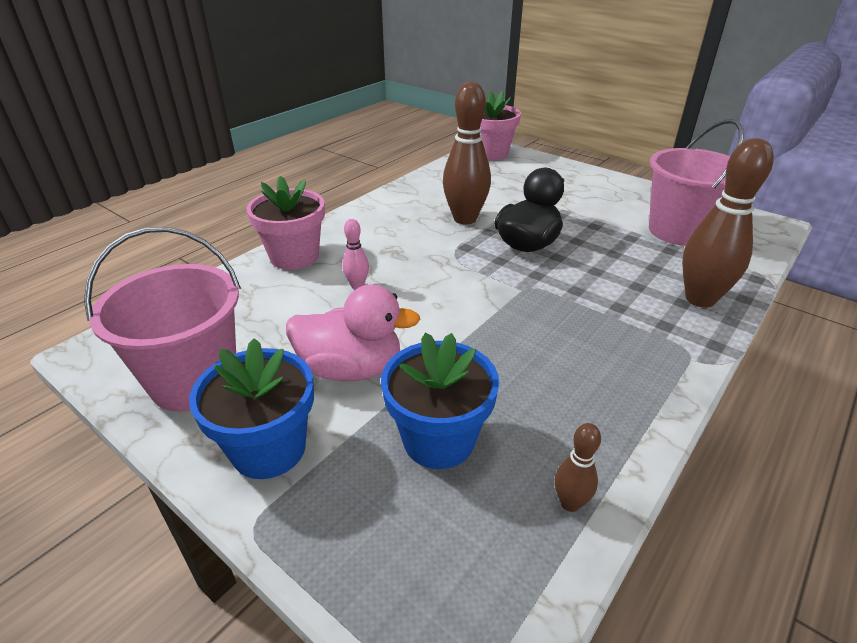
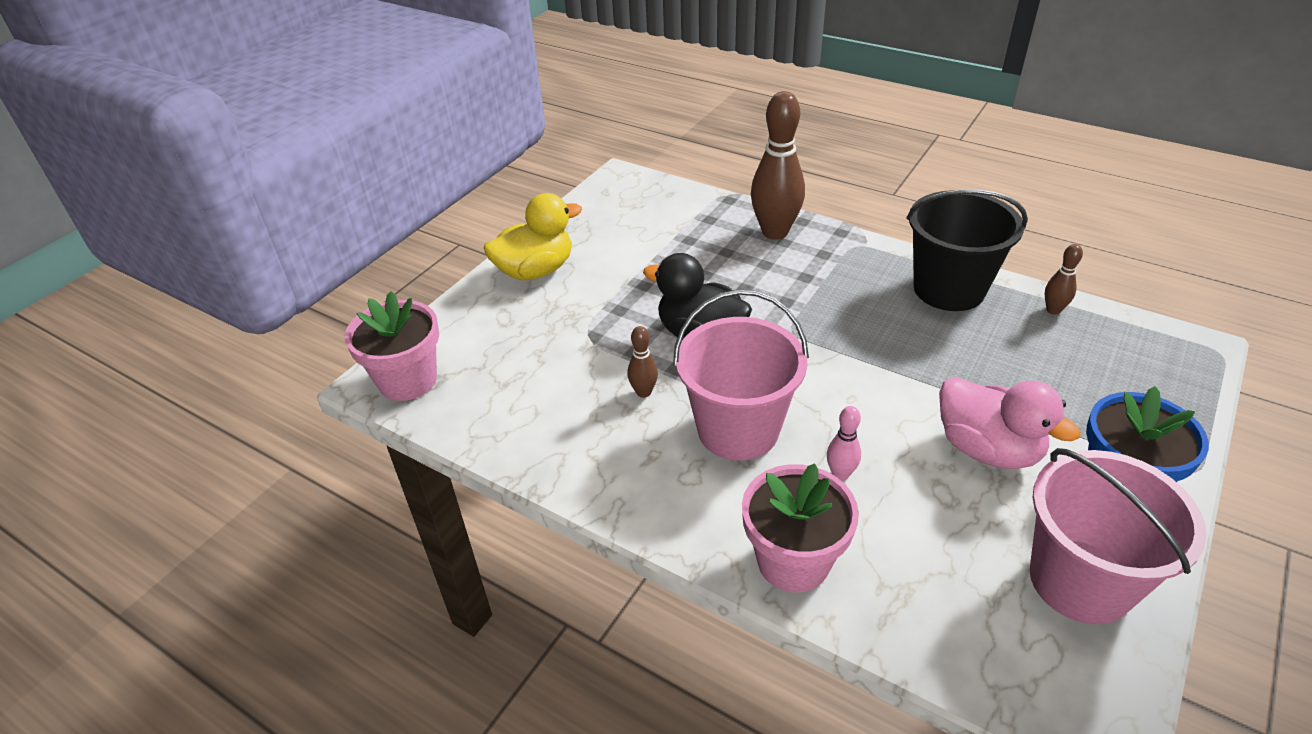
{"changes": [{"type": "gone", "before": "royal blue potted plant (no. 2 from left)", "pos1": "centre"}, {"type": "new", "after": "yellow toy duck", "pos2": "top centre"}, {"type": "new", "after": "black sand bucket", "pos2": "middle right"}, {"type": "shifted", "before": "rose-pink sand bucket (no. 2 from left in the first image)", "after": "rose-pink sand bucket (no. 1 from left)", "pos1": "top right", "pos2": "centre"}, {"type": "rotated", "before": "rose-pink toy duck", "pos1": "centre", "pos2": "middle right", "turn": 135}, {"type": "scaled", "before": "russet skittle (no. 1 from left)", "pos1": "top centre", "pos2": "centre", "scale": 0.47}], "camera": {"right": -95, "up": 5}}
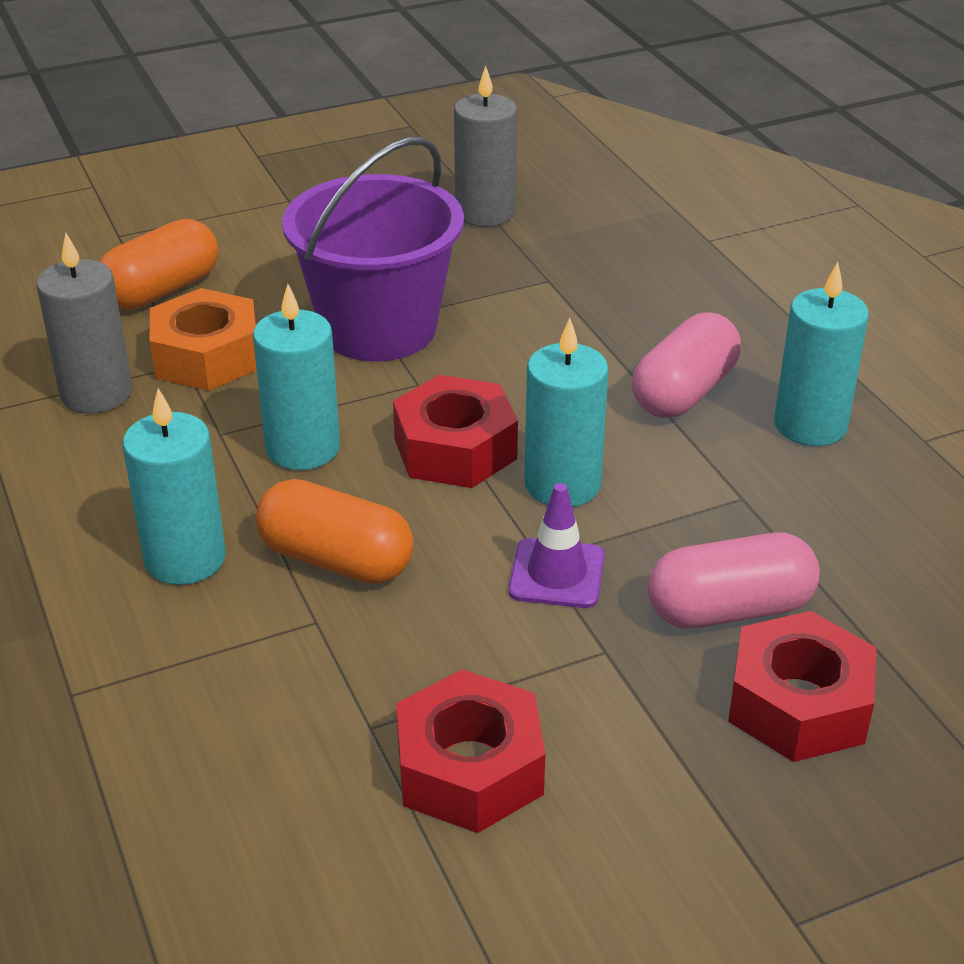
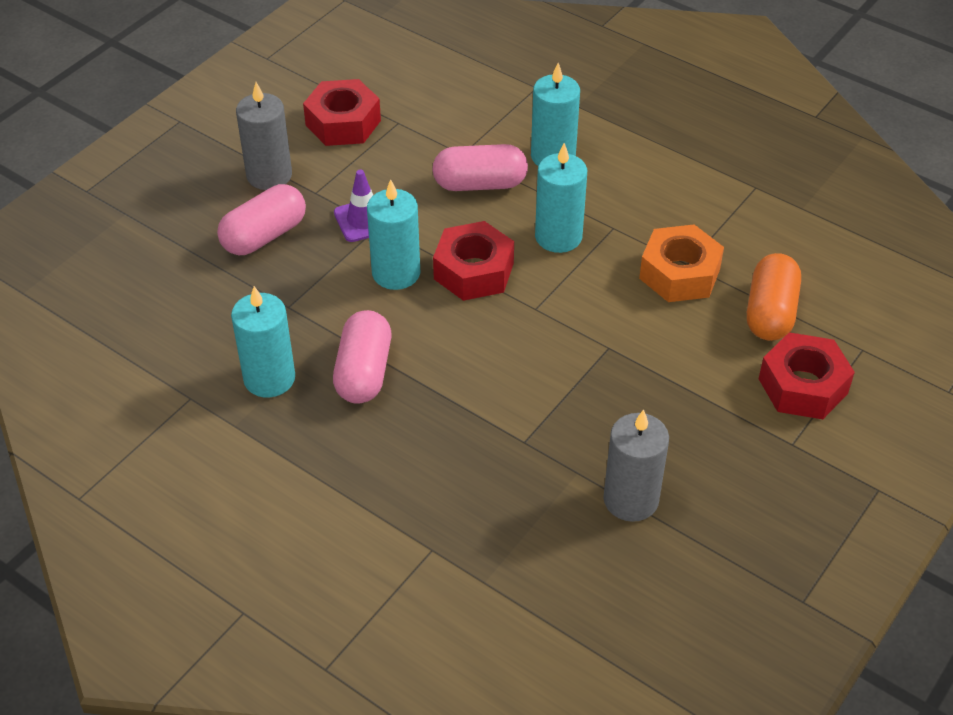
{"changes": [{"type": "gone", "before": "violet sand bucket", "pos1": "top centre"}, {"type": "shifted", "before": "ash-grey wax candle (no. 1 from left)", "pos1": "middle left", "pos2": "top left"}, {"type": "shifted", "before": "red hexagon nut (no. 3 from left)", "pos1": "bottom right", "pos2": "middle right"}, {"type": "repainted", "before": "orange-coloured pill shape (no. 2 from left)", "after": "rose-pink pill shape (no. 3 from left)", "pos1": "centre", "pos2": "top centre"}], "camera": {"right": 150, "up": 10}}
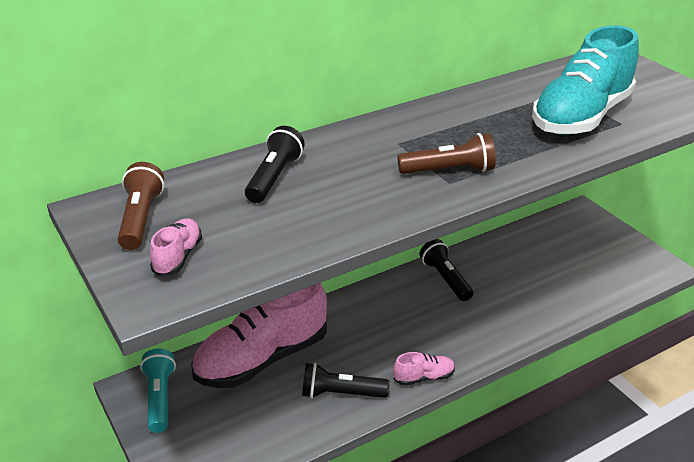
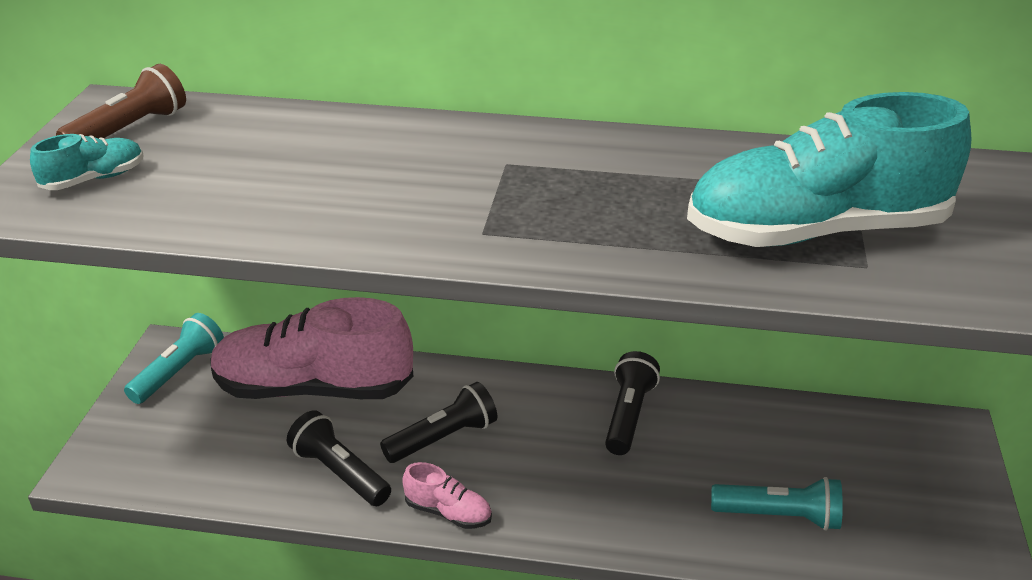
{"changes": [{"type": "gone", "before": "russet torch (no. 2 from left)", "pos1": "top centre"}, {"type": "new", "after": "turquoise torch (no. 2 from left)", "pos2": "bottom right"}, {"type": "shifted", "before": "black torch (no. 1 from left in the first image)", "after": "black torch (no. 2 from left)", "pos1": "centre", "pos2": "bottom centre"}, {"type": "repainted", "before": "rose-pink lace-up shoe (no. 1 from left)", "after": "turquoise lace-up shoe (no. 1 from left)", "pos1": "middle left", "pos2": "top left"}], "camera": {"right": 40, "up": 0}}
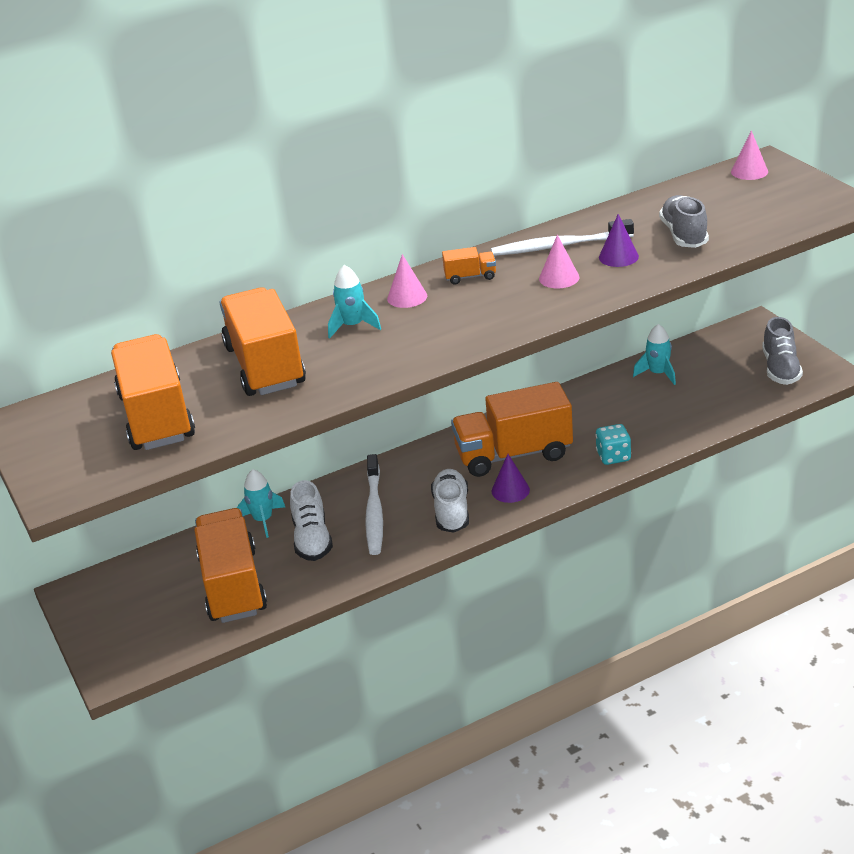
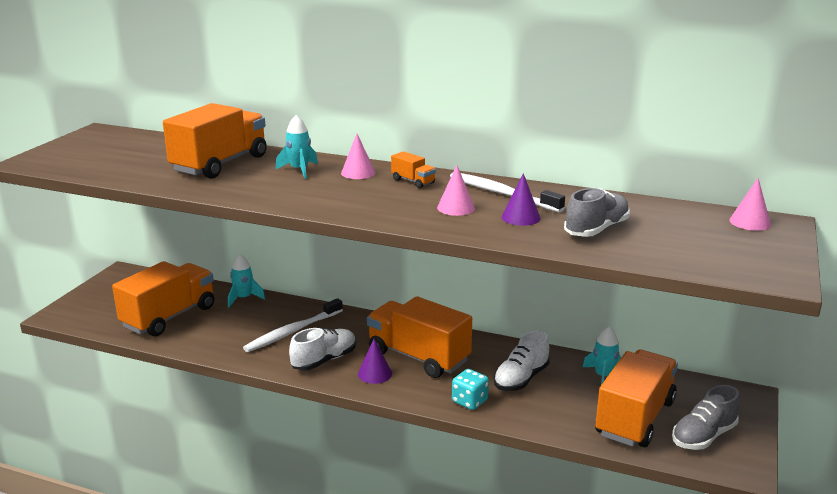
{"changes": [{"type": "shifted", "before": "orange-coloured toy truck (no. 1 from left in the first image)", "after": "orange-coloured toy truck (no. 5 from left)", "pos1": "middle left", "pos2": "bottom right"}, {"type": "shifted", "before": "white lace-up shoe (no. 1 from left in the first image)", "after": "white lace-up shoe (no. 2 from left)", "pos1": "centre", "pos2": "bottom centre"}], "camera": {"right": 45, "up": -10}}
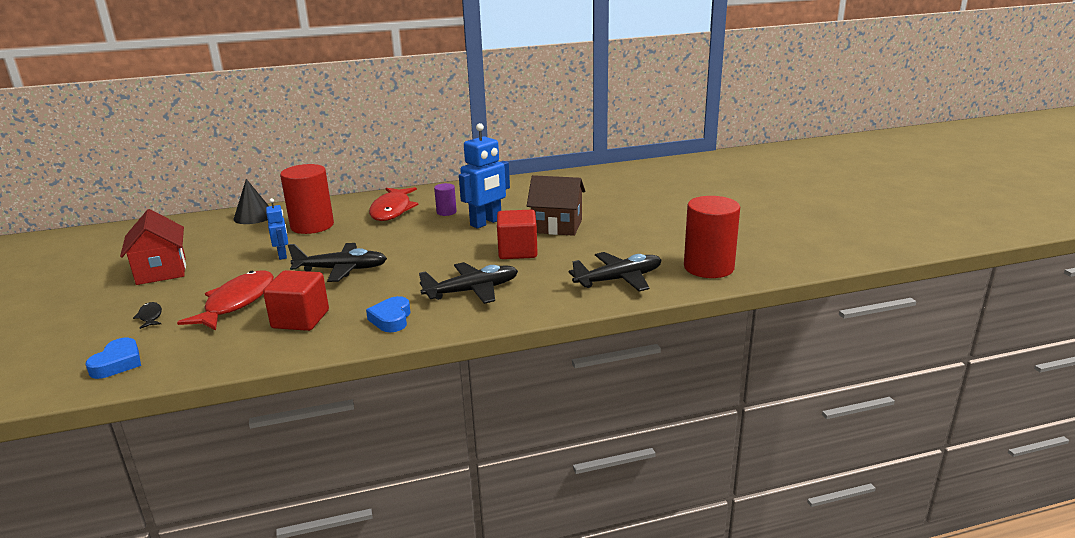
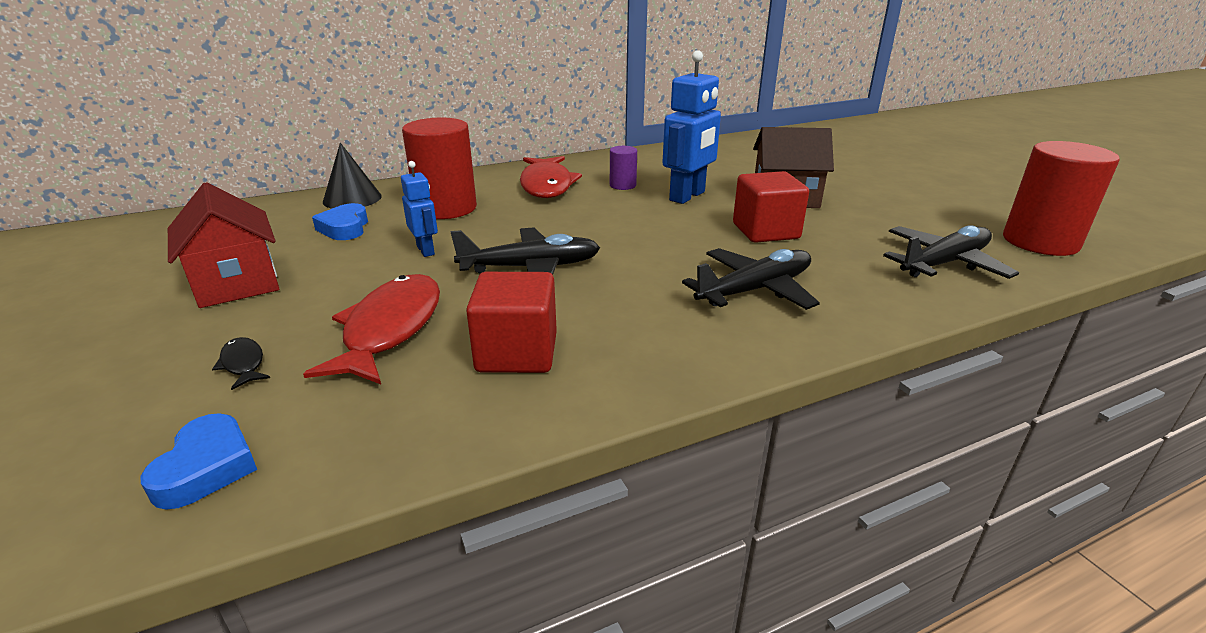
{"changes": [{"type": "shifted", "before": "royal blue heart (no. 2 from left)", "pos1": "centre", "pos2": "middle left"}], "camera": {"right": -10, "up": 5}}
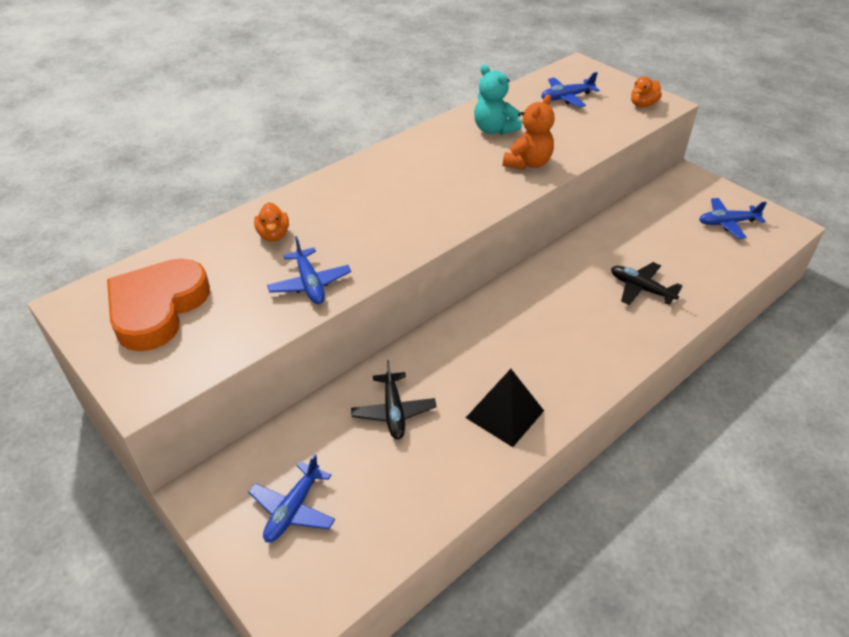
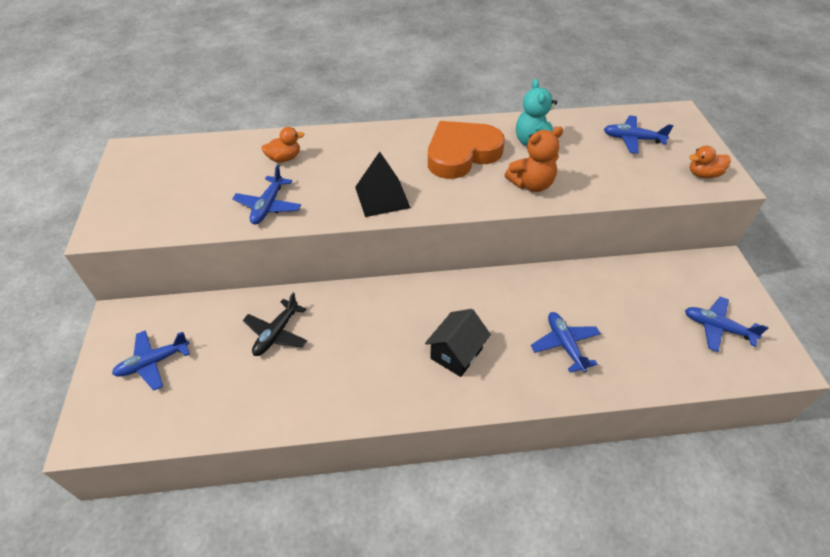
{"changes": [{"type": "new", "after": "black cottage", "pos2": "centre"}, {"type": "shifted", "before": "orange-coloured heart", "pos1": "middle left", "pos2": "top centre"}, {"type": "shifted", "before": "black pyramid shape", "pos1": "centre", "pos2": "top centre"}, {"type": "repainted", "before": "black plane (no. 2 from left)", "after": "royal blue plane (no. 3 from left)", "pos1": "middle right", "pos2": "middle right"}, {"type": "rotated", "before": "orange-coloured toy duck (no. 1 from left)", "pos1": "middle left", "pos2": "top centre", "turn": -135}], "camera": {"right": 35, "up": 5}}
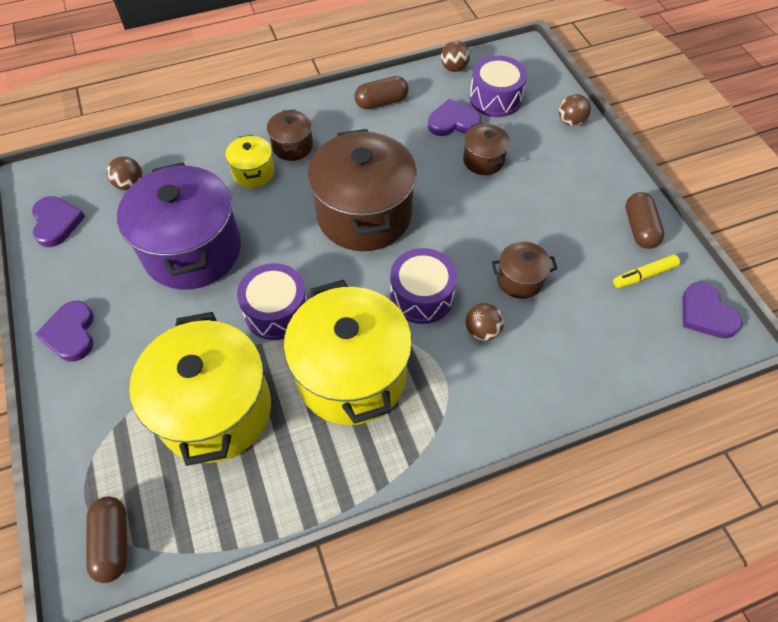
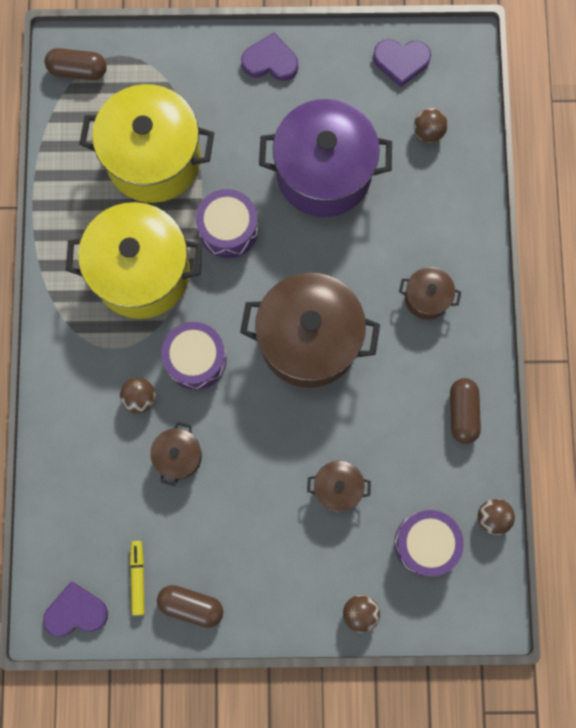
{"changes": [{"type": "gone", "before": "yellow cooking pot (no. 2 from left)", "pos1": "top left"}, {"type": "gone", "before": "violet heart (no. 3 from left)", "pos1": "top centre"}], "camera": {"right": 110, "up": 20}}
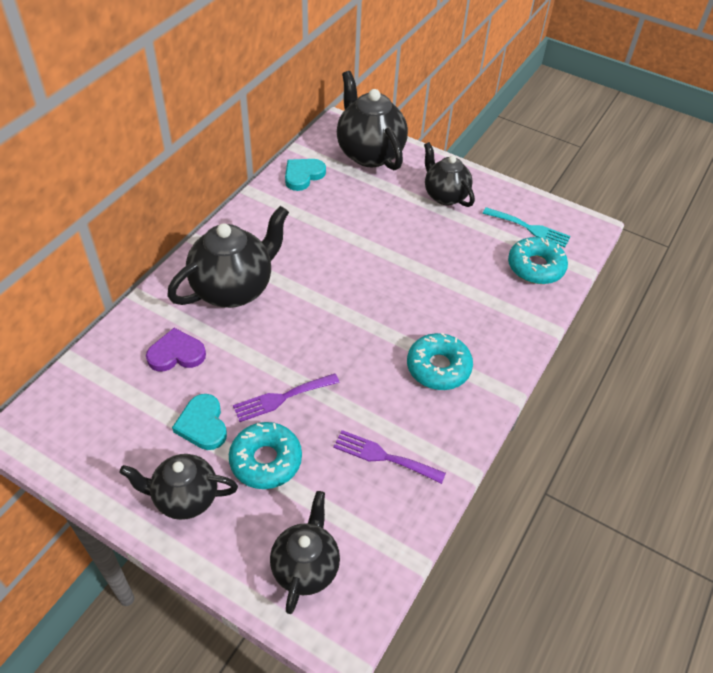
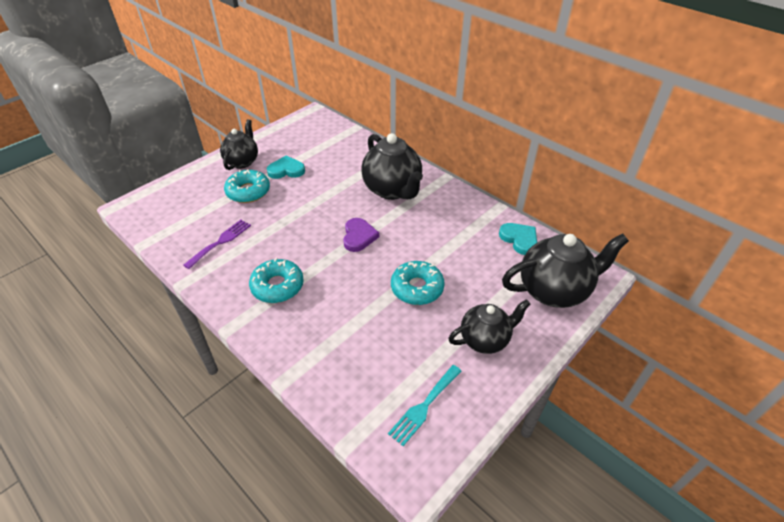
{"changes": [{"type": "gone", "before": "violet table fork (no. 1 from left)", "pos1": "centre"}, {"type": "gone", "before": "black tea pot (no. 3 from left)", "pos1": "bottom centre"}, {"type": "shifted", "before": "violet heart", "pos1": "middle left", "pos2": "centre"}, {"type": "shifted", "before": "turquoise doughnut (no. 3 from left)", "pos1": "middle right", "pos2": "centre"}], "camera": {"right": 105, "up": -5}}
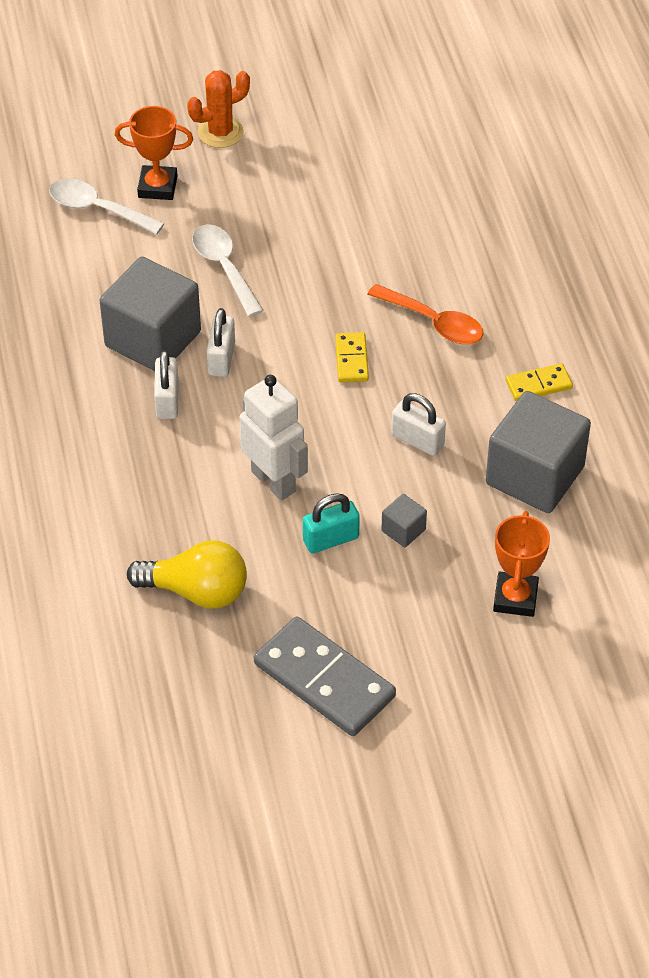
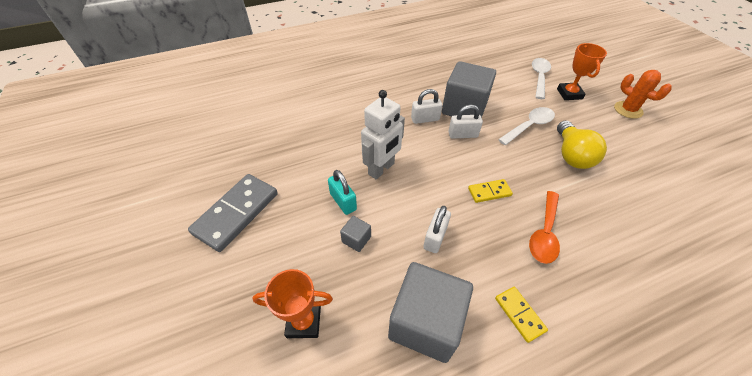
{"changes": [{"type": "shifted", "before": "yellow light bulb", "pos1": "middle left", "pos2": "middle right"}], "camera": {"right": 80, "up": 0}}
